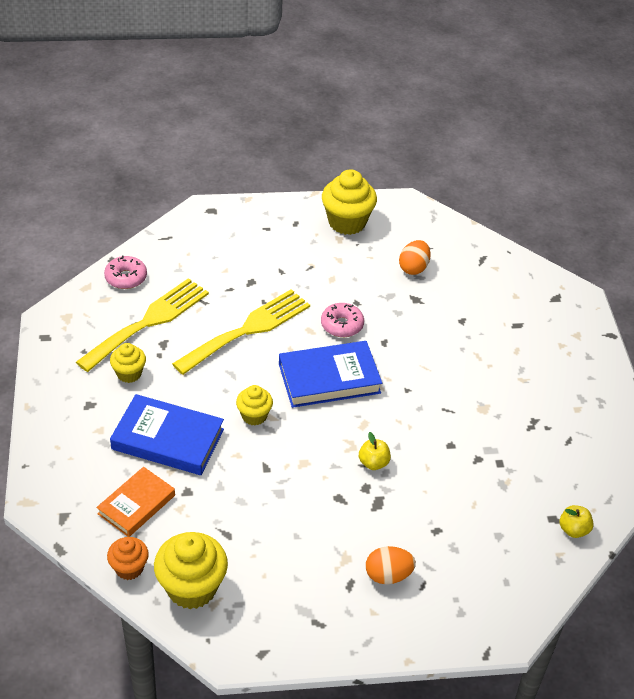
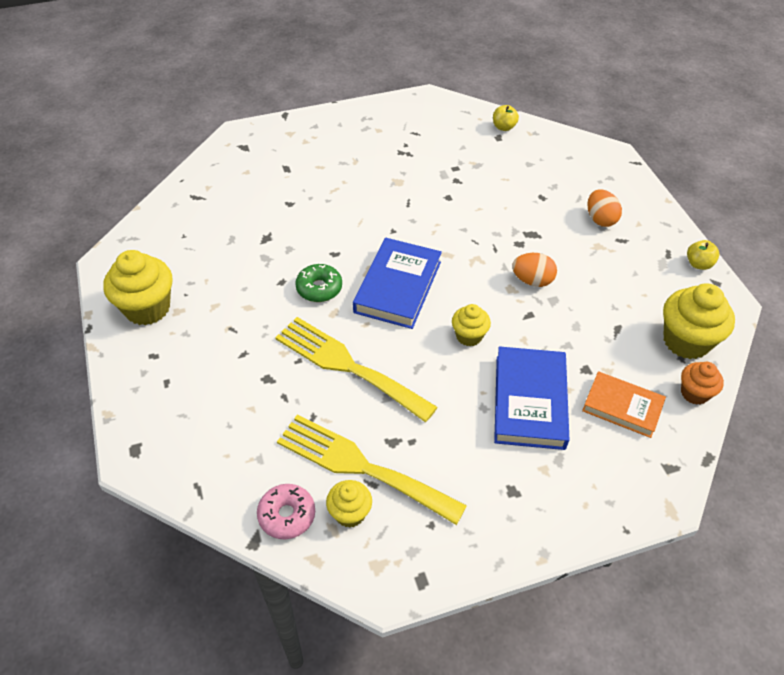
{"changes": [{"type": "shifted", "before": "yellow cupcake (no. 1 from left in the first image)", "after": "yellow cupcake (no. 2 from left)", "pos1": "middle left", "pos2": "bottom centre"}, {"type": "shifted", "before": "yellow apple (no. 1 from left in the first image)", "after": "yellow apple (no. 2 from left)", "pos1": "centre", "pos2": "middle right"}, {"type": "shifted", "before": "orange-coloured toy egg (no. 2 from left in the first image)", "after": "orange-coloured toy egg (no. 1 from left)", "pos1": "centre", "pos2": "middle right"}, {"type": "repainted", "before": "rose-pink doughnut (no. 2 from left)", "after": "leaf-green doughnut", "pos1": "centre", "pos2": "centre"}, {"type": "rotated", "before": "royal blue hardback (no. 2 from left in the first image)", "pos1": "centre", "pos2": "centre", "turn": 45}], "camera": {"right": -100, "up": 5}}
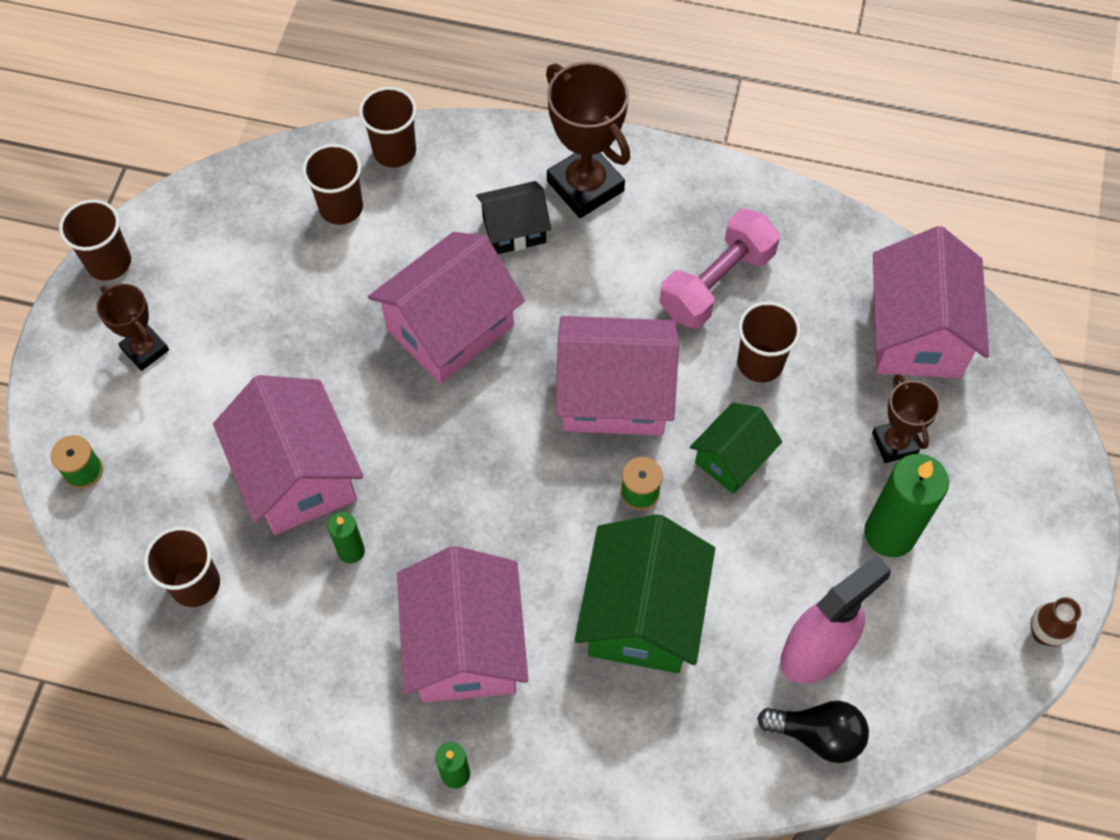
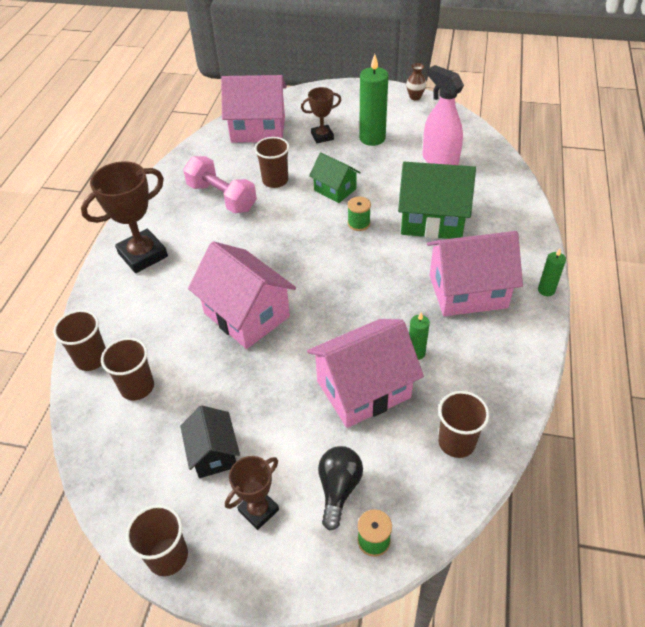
{"changes": [{"type": "gone", "before": "rose-pink cottage (no. 4 from left)", "pos1": "centre"}, {"type": "shifted", "before": "black cottage", "pos1": "top centre", "pos2": "bottom left"}, {"type": "shifted", "before": "black light bulb", "pos1": "bottom right", "pos2": "bottom centre"}], "camera": {"right": -90, "up": -15}}
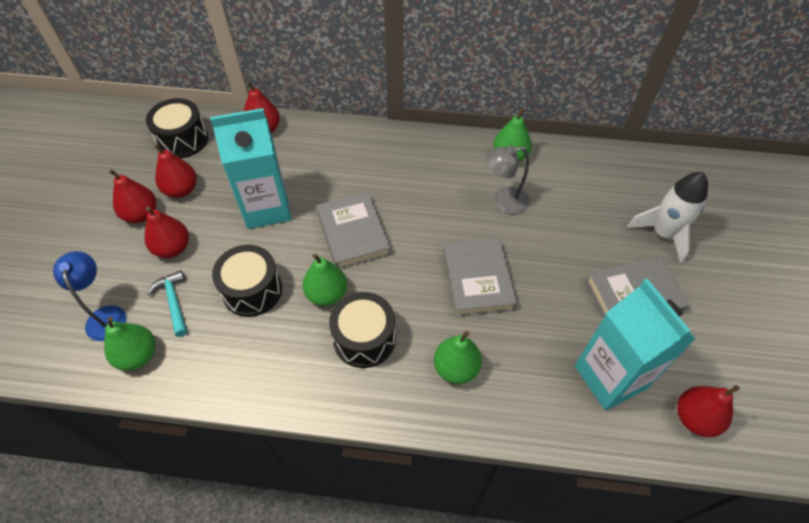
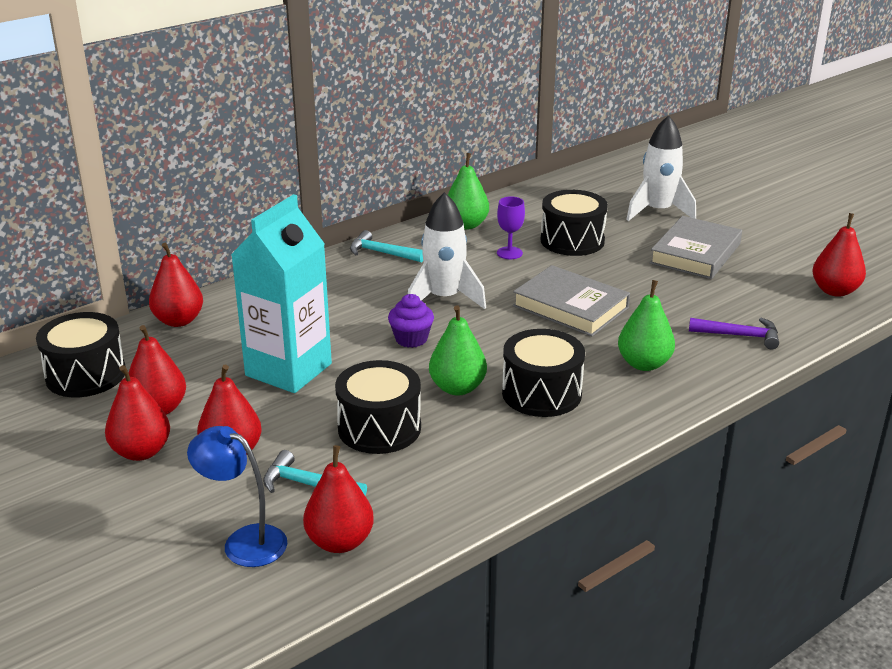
{"changes": [{"type": "gone", "before": "turquoise milk carton (no. 2 from left)", "pos1": "middle right"}, {"type": "new", "after": "turquoise claw hammer (no. 2 from left)", "pos2": "centre"}, {"type": "new", "after": "white toy rocket (no. 1 from left)", "pos2": "centre"}, {"type": "new", "after": "black toy drum (no. 4 from left)", "pos2": "centre"}, {"type": "new", "after": "violet claw hammer", "pos2": "middle right"}, {"type": "swapped", "before": "ash-grey hardback (no. 1 from left)", "after": "violet cupcake", "pos1": "centre", "pos2": "centre"}, {"type": "swapped", "before": "ash-grey reading lamp", "after": "violet goblet", "pos1": "centre", "pos2": "centre"}, {"type": "repainted", "before": "leaf-green pear (no. 1 from left)", "after": "red pear (no. 5 from left)", "pos1": "middle left", "pos2": "bottom centre"}], "camera": {"right": -45, "up": -25}}
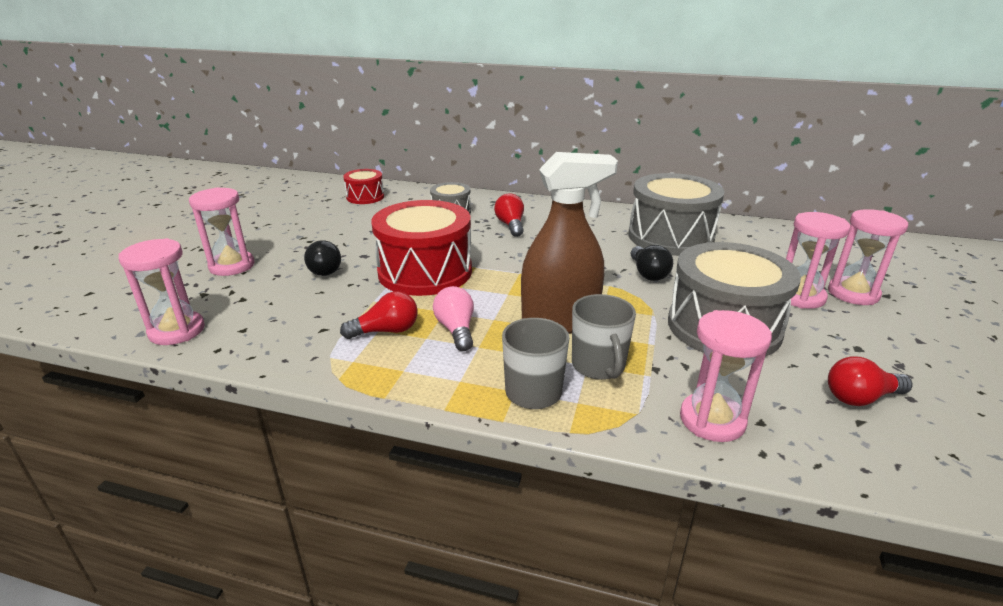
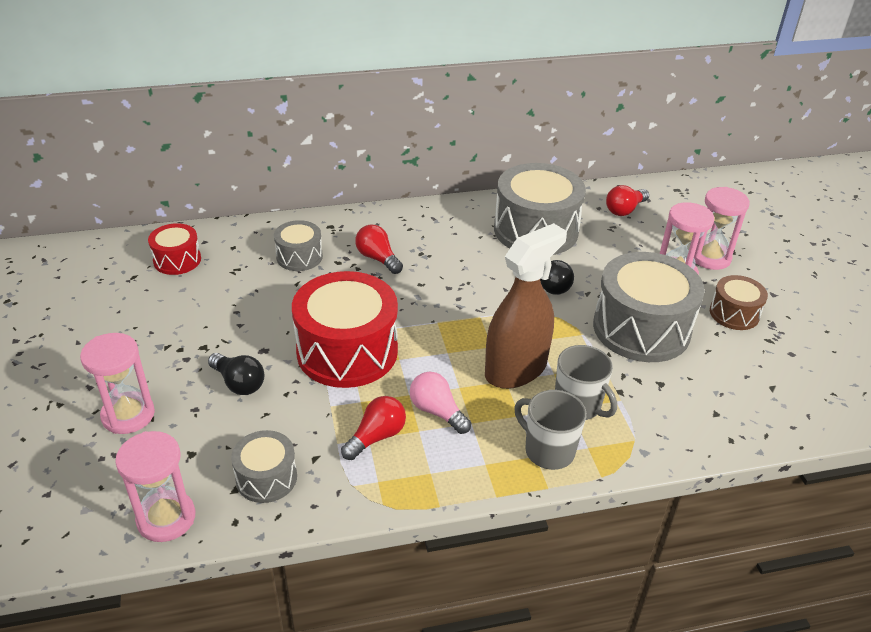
{"changes": [{"type": "gone", "before": "rose-pink hourglass (no. 3 from left)", "pos1": "middle right"}, {"type": "new", "after": "ash-grey toy drum (no. 1 from left)", "pos2": "bottom left"}, {"type": "new", "after": "russet toy drum", "pos2": "middle right"}, {"type": "shifted", "before": "red light bulb (no. 3 from left)", "pos1": "middle right", "pos2": "top right"}], "camera": {"right": -30, "up": 10}}
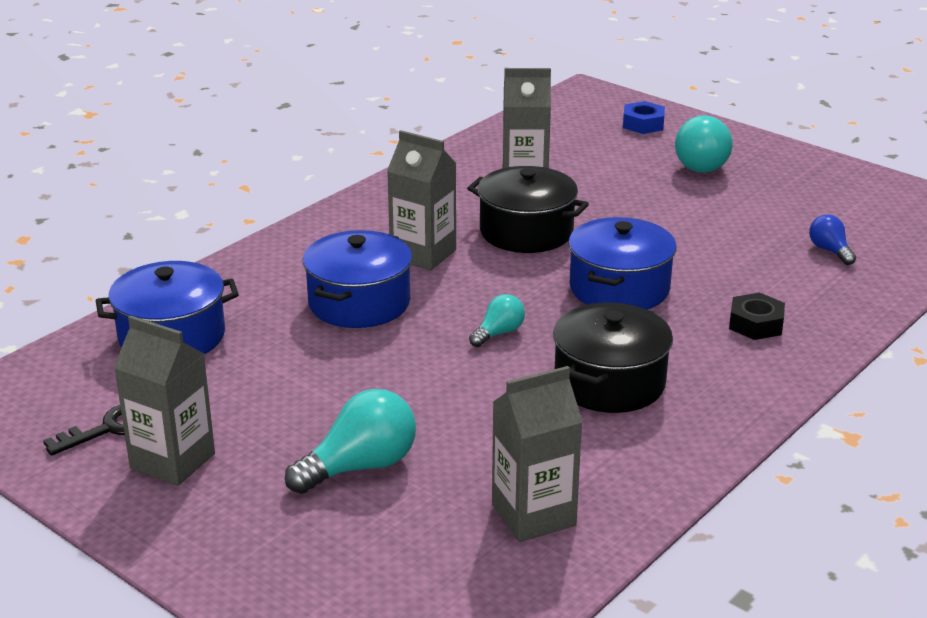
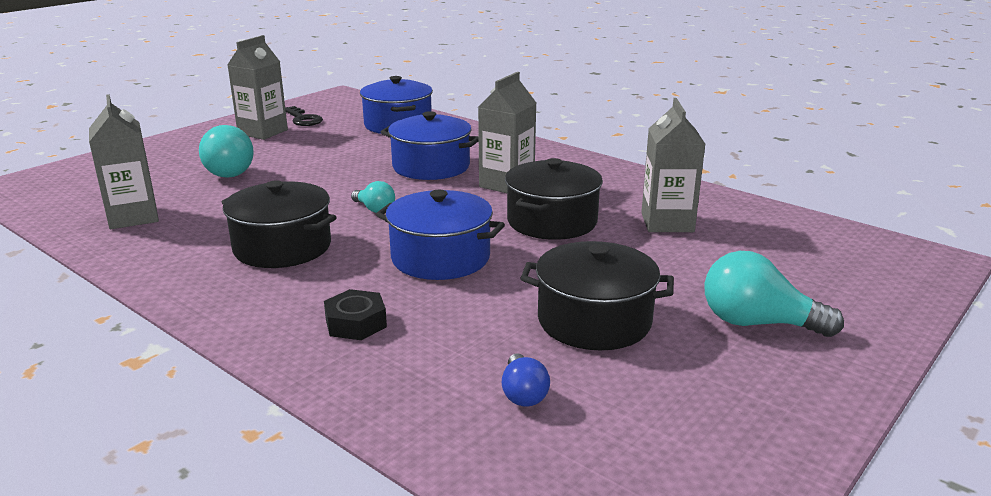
{"changes": [{"type": "gone", "before": "royal blue hexagon nut", "pos1": "top right"}, {"type": "new", "after": "black cooking pot (no. 3 from left)", "pos2": "centre"}, {"type": "rotated", "before": "royal blue light bulb", "pos1": "middle right", "pos2": "bottom centre", "turn": 105}], "camera": {"right": 90, "up": -5}}
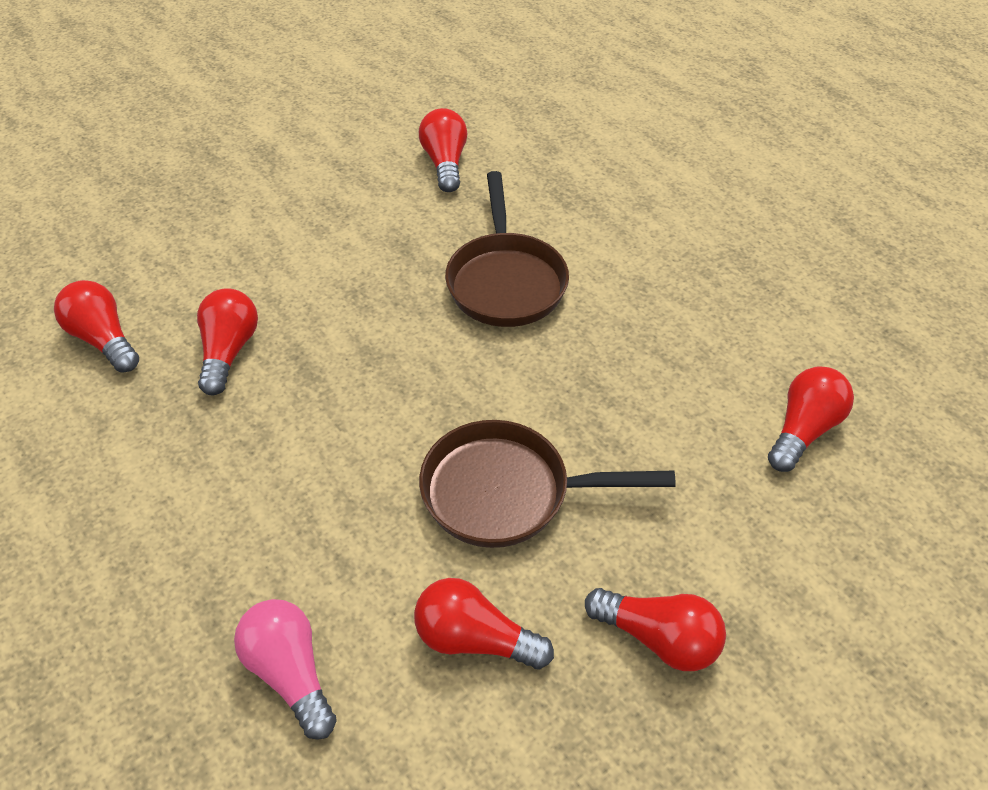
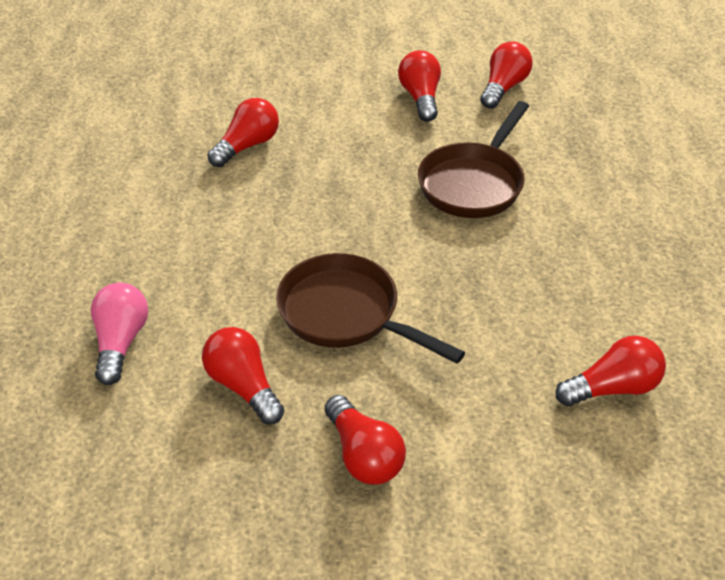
{"changes": [{"type": "shifted", "before": "red light bulb (no. 1 from left in the first image)", "after": "red light bulb (no. 4 from left)", "pos1": "middle left", "pos2": "top centre"}], "camera": {"right": 35, "up": -5}}
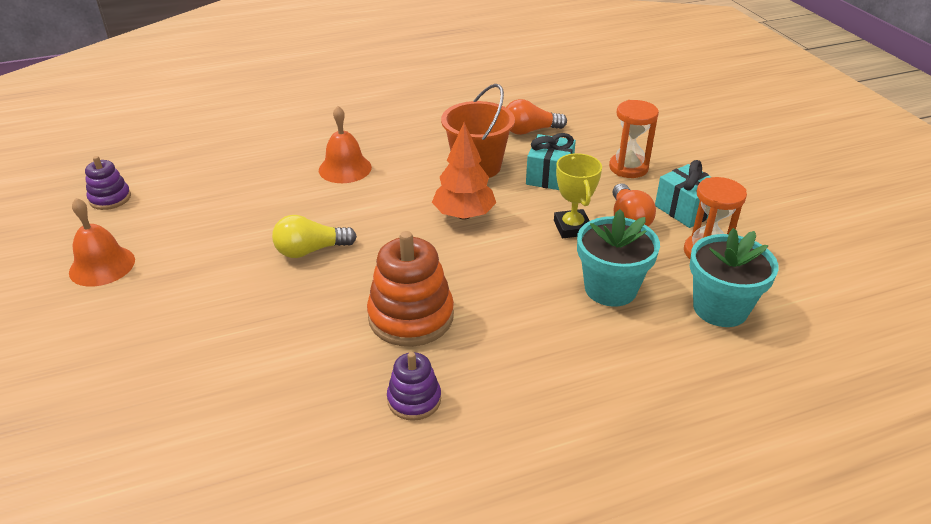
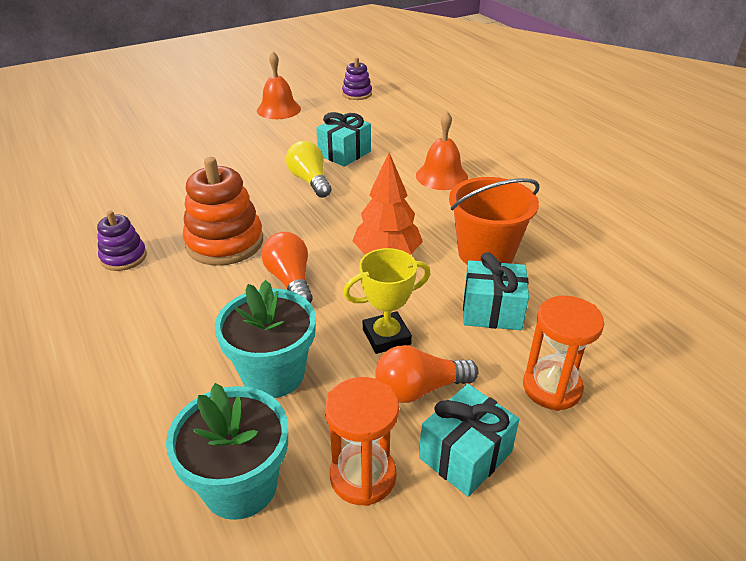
{"changes": [{"type": "new", "after": "turquoise gift (no. 1 from left)", "pos2": "top centre"}, {"type": "shifted", "before": "orange-coloured light bulb (no. 1 from left)", "pos1": "top centre", "pos2": "centre"}], "camera": {"right": 80, "up": 0}}
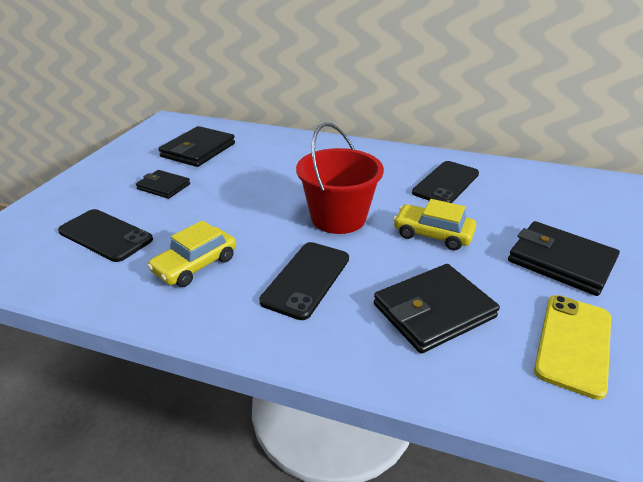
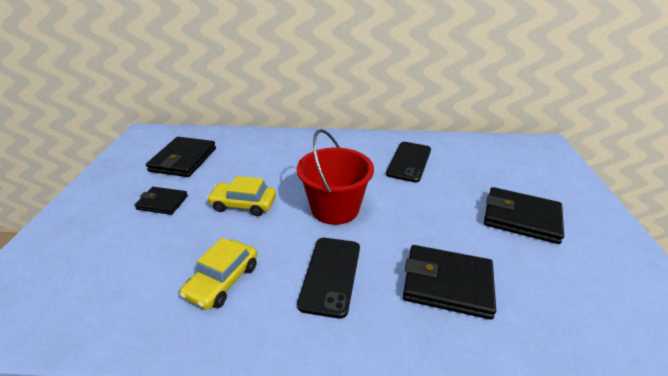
{"changes": [{"type": "gone", "before": "black mobile phone (no. 1 from left)", "pos1": "middle left"}, {"type": "gone", "before": "yellow mobile phone", "pos1": "bottom right"}, {"type": "shifted", "before": "yellow automobile (no. 2 from left)", "pos1": "middle right", "pos2": "centre"}, {"type": "rotated", "before": "black billfold (no. 3 from left)", "pos1": "middle right", "pos2": "bottom right", "turn": 60}], "camera": {"right": -15, "up": 0}}
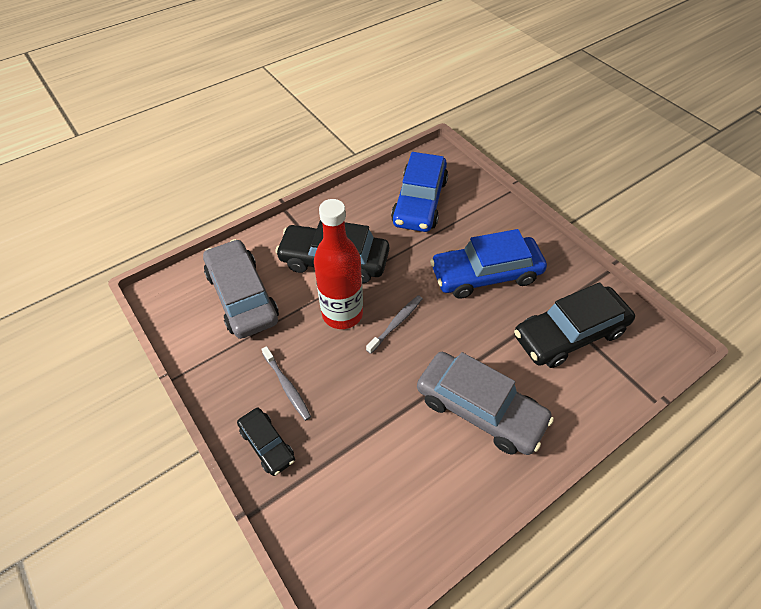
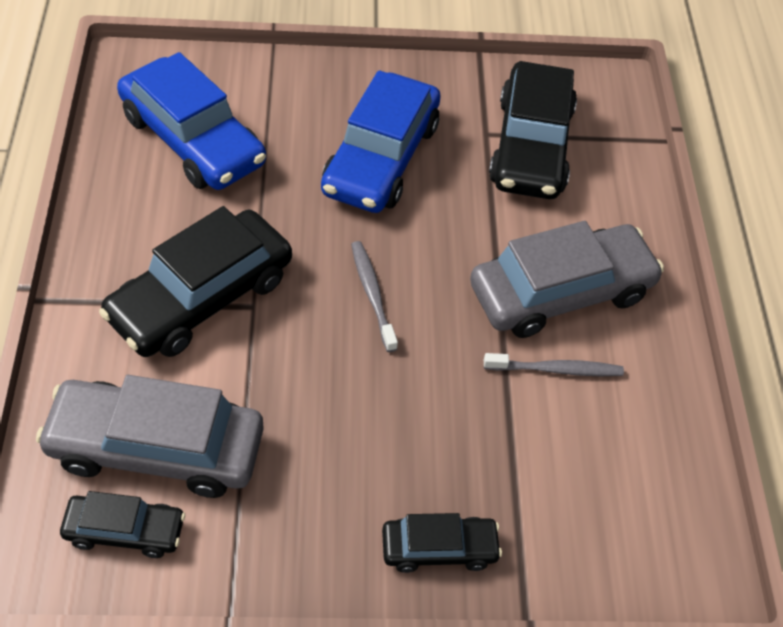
{"changes": [{"type": "gone", "before": "red bottle", "pos1": "centre"}, {"type": "new", "after": "black automobile (no. 1 from left)", "pos2": "bottom left"}, {"type": "shifted", "before": "ash-grey toothbrush (no. 1 from left in the first image)", "after": "ash-grey toothbrush (no. 2 from left)", "pos1": "centre", "pos2": "middle right"}], "camera": {"right": -60, "up": 0}}
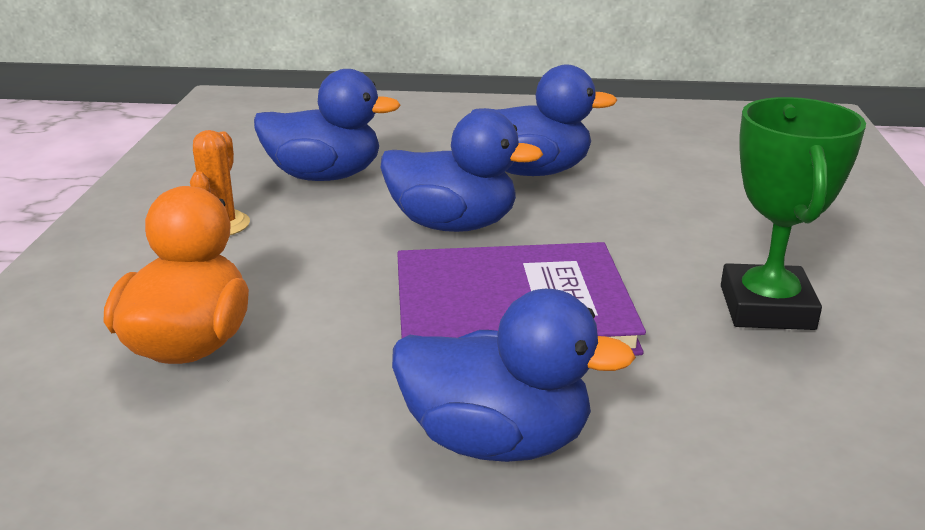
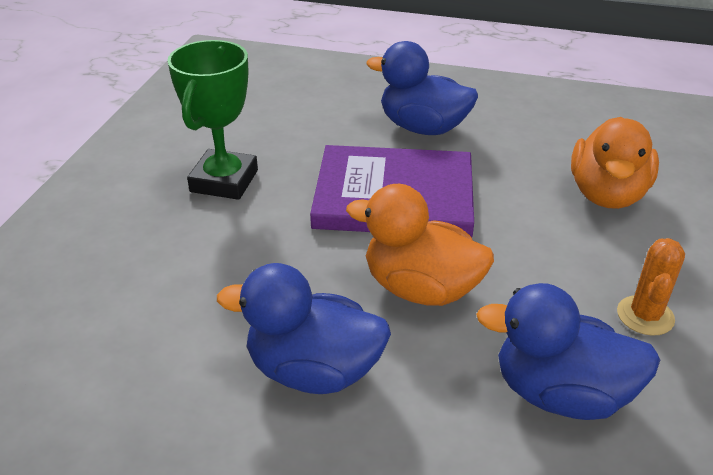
{"changes": [{"type": "repainted", "before": "royal blue toy duck (no. 2 from left)", "after": "orange-coloured toy duck (no. 1 from left)", "pos1": "top centre", "pos2": "centre"}], "camera": {"right": -170, "up": 10}}
